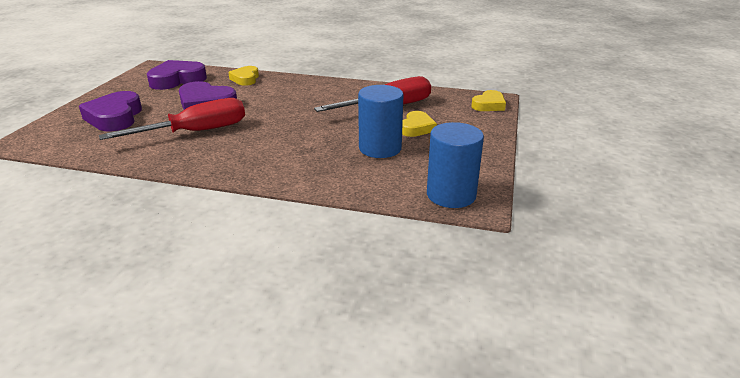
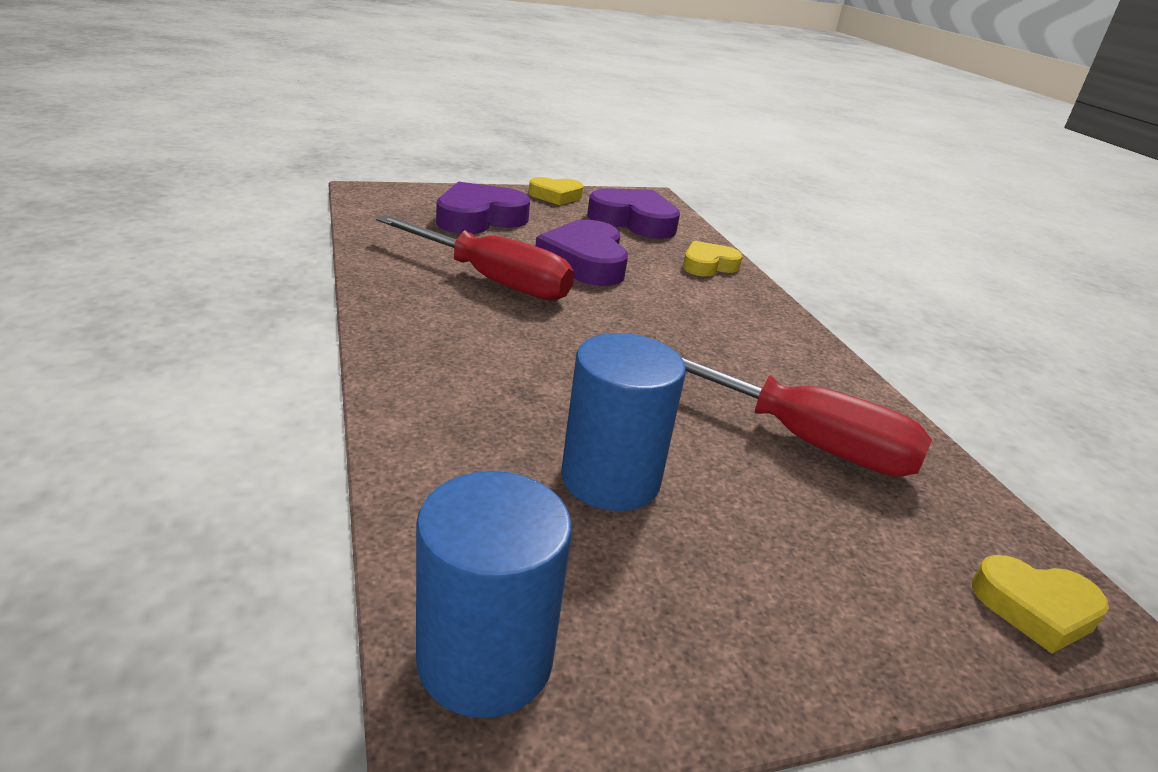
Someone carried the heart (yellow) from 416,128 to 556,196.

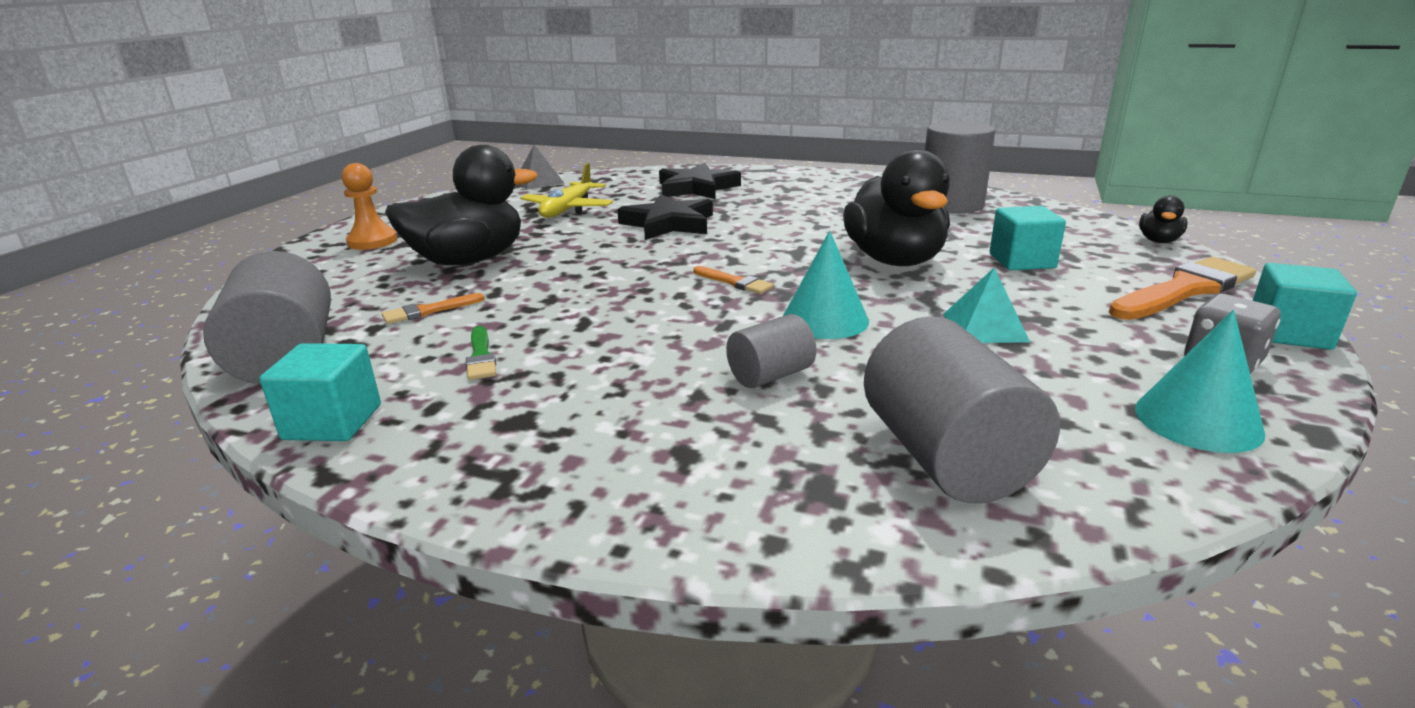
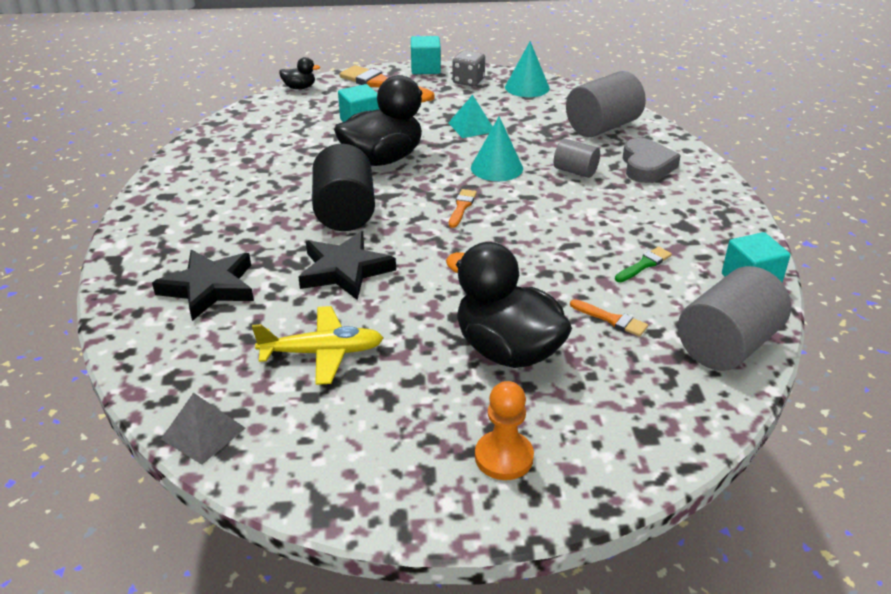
Someone put down the cylinder (black) at 345,212.
Someone put down the heart (grey) at 646,166.
Someone took away the cylinder (grey) at 951,204.

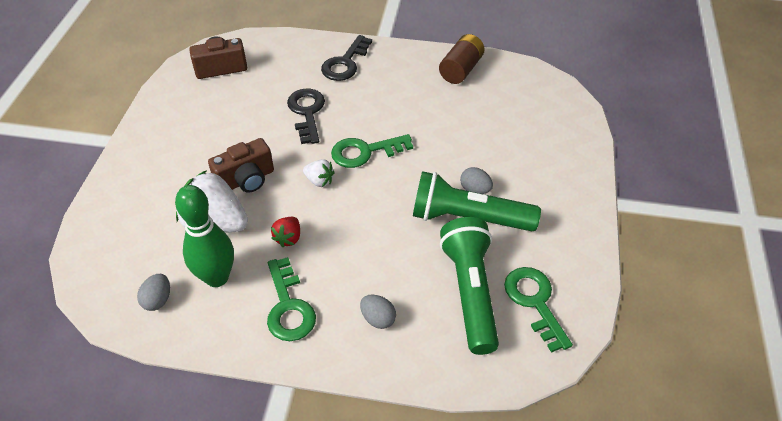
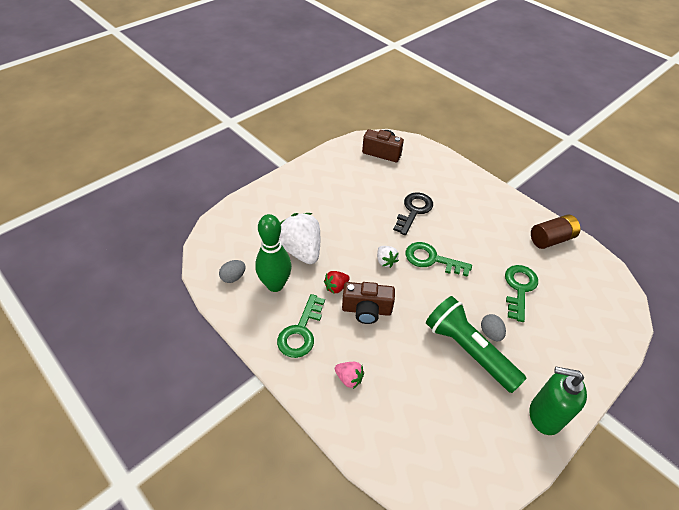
Someone swapped the egg (grey) at 378,319 for the strawberry (pink) at 349,378.
Someone carried the camera (brown) from 246,180 to 366,310.
Someone carried the key (green) from 534,302 to 519,288.
Someone put down the soap dispenser (green) at 544,415.
Someone took away the key (black) at 345,63.
Someone took away the flashlight (green) at 470,292.

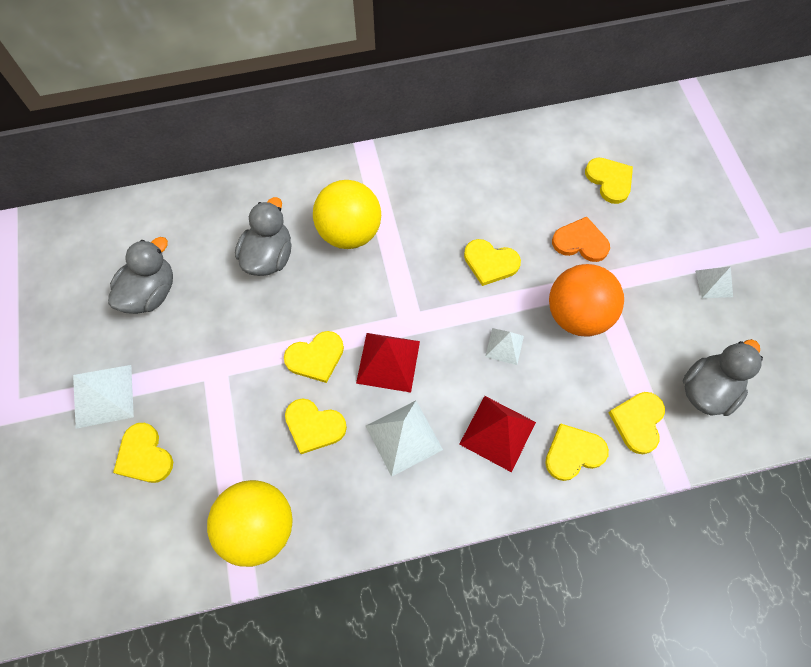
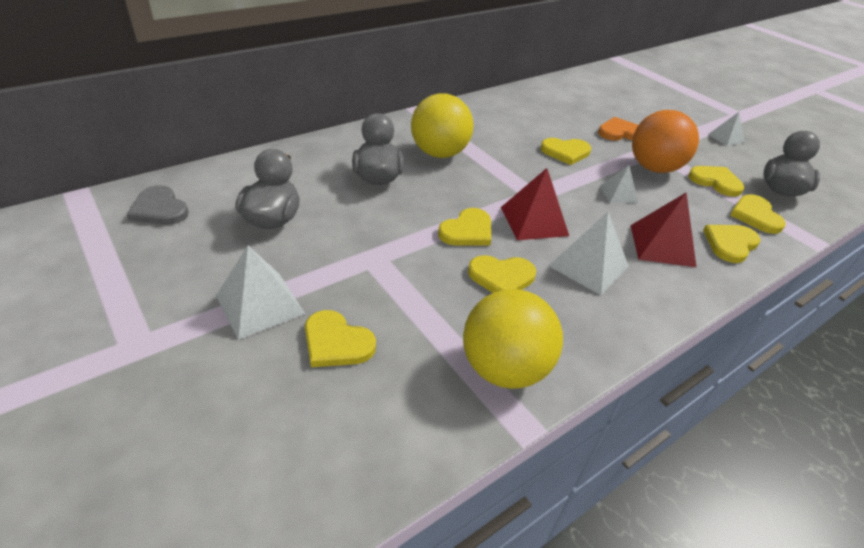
Someone put down the heart (grey) at 159,209.
Someone carried the heart (yellow) from 609,180 to 715,182.

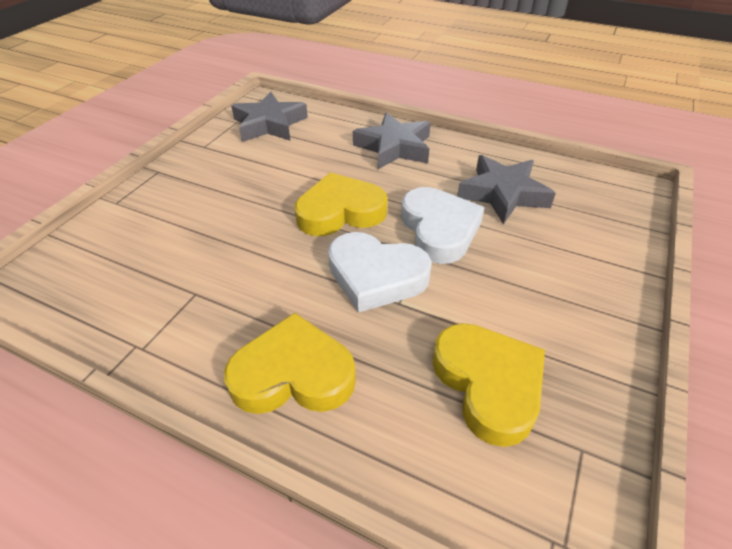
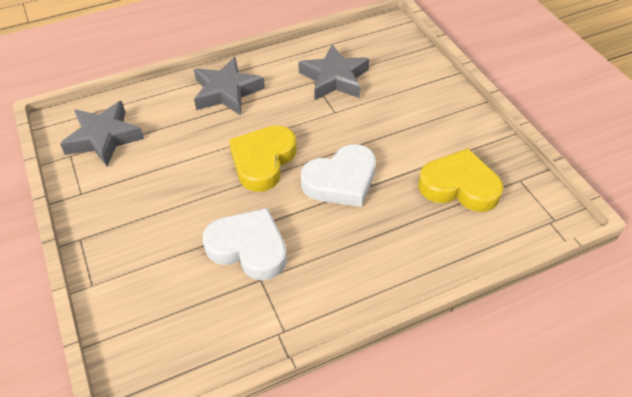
Someone carried the heart (white) from 439,229 to 248,248.
Someone took away the heart (yellow) at 293,374.

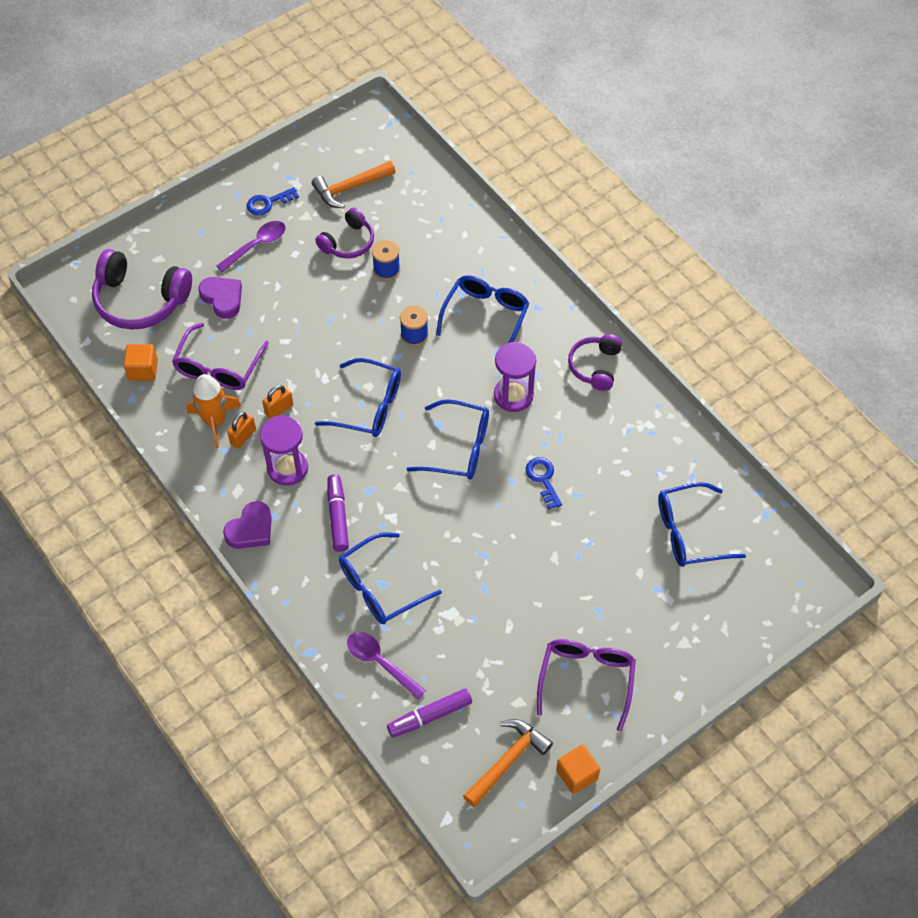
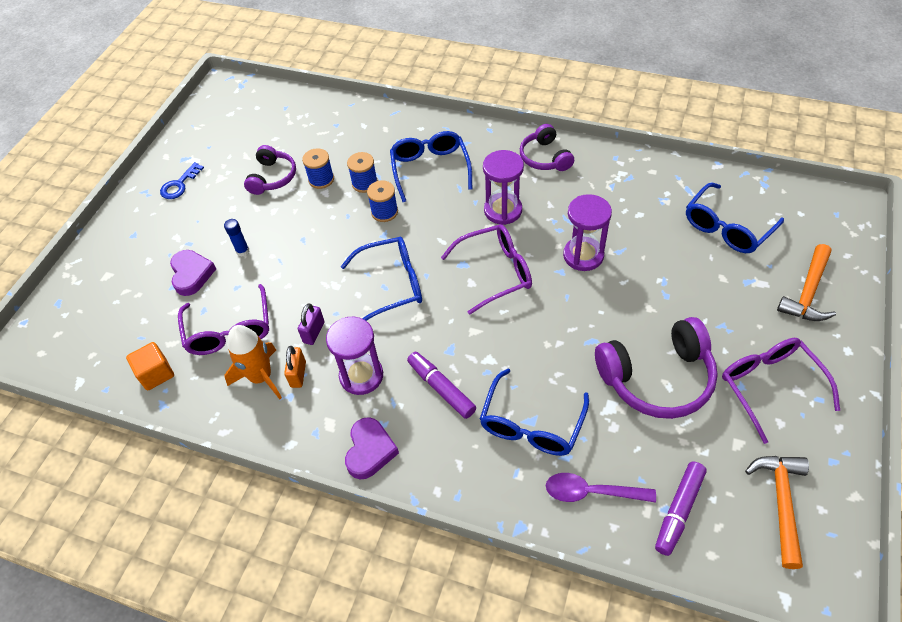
Someone rotated the heart (purple) at 222,298 by 60 degrees clockwise.
Someone put down the glue stick (blue) at 243,251.
Someone repainted the padlock (orange) at 279,409, which became the padlock (purple) at 314,332.
Someone put down the spool (blue) at 364,183.
Someone repainted the glasses (blue) at 458,448, which became the glasses (purple) at 495,272.
Someone swapped the key (blue) at 543,479 for the hourglass (purple) at 583,255.
Someone carried the headphones (purple) from 140,300 to 657,378.
Someone carried the hammer (orange) from 350,188 to 807,292.
Someone took away the spoon (purple) at 256,245.
Someone took away the cube (orange) at 577,774.

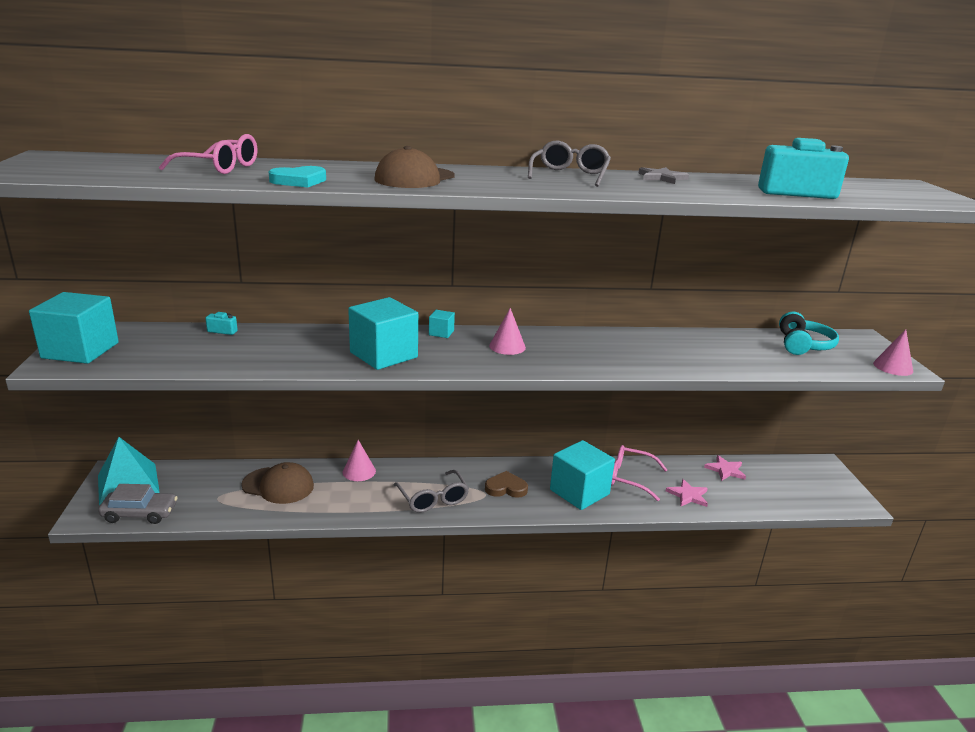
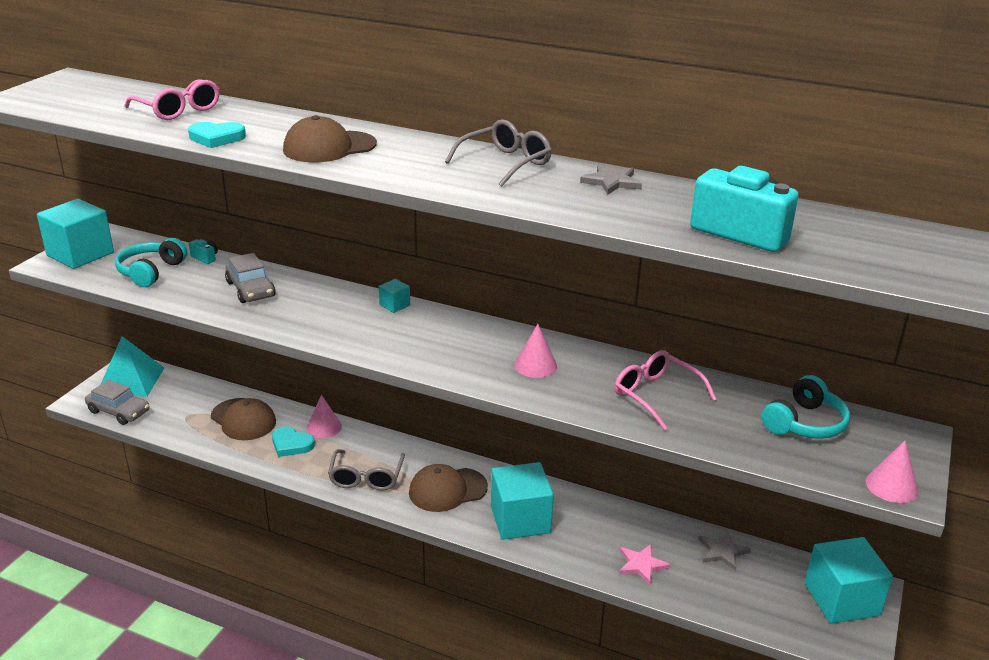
Someone put down the headphones (turquoise) at 151,272.
Someone put down the car (grey) at 250,289.
Someone put down the heart (turquoise) at 291,444.
Someone swapped the heart (brown) at 506,488 for the cap (brown) at 447,490.
Someone carried the cone (pink) from 507,346 to 535,365.
Someone carried the glasses (pink) from 629,478 to 655,395.
Someone repainted the star (pink) at 725,470, which became the star (grey) at 722,551.
Someone carried the cube (turquoise) from 383,355 to 841,599.

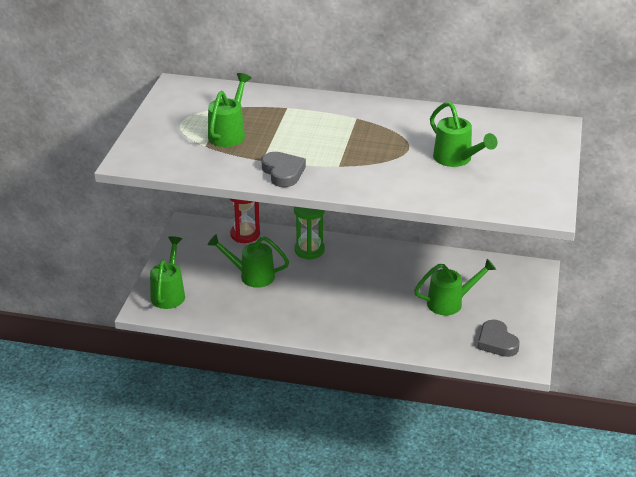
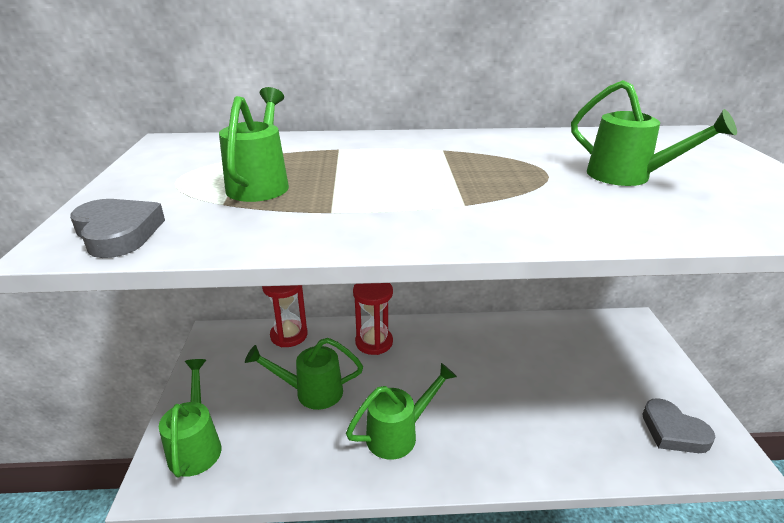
Someone carried the heart (grey) from 283,172 to 118,233.
Someone carried the watering can (green) from 450,303 to 399,434.
Someone repainted the hourglass (green) at 309,250, which became the hourglass (red) at 374,342.

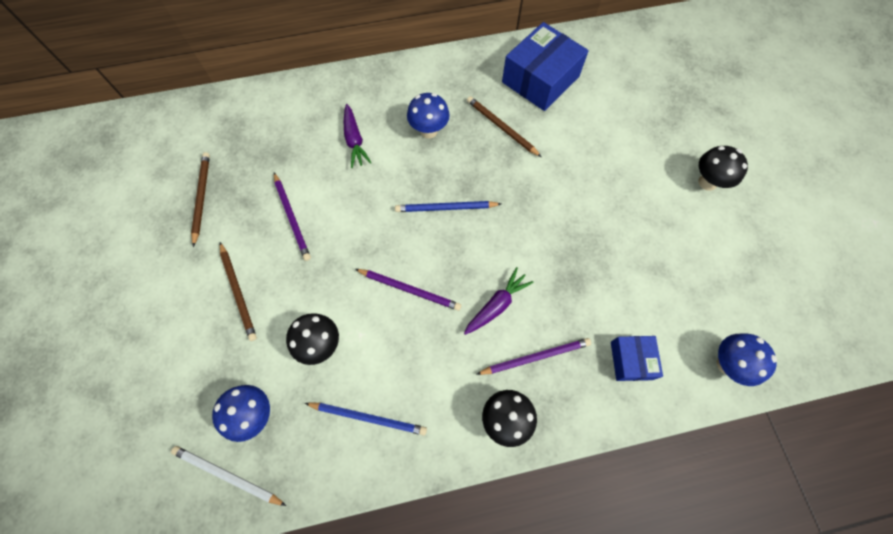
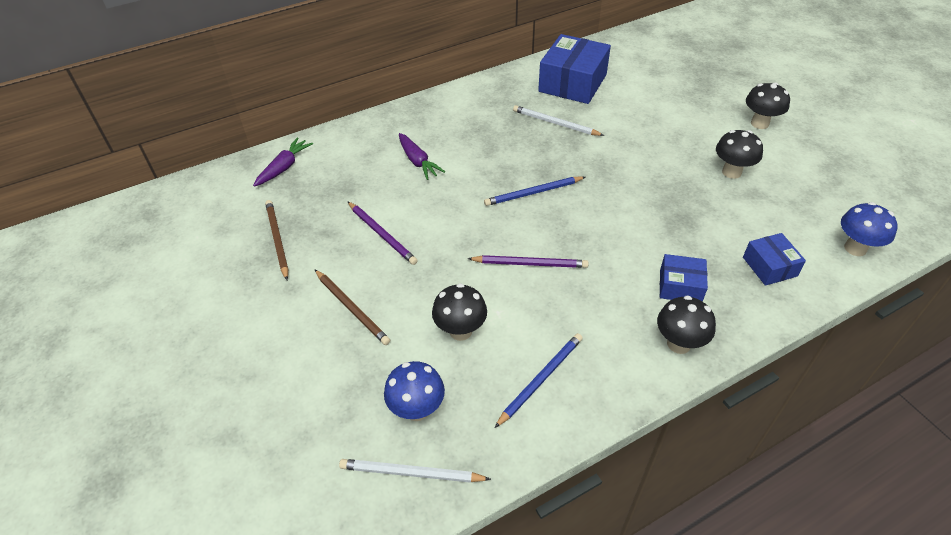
Someone carried the carrot (purple) from 497,305 to 284,167.
Someone rotated the pencil (blue) at 368,418 by 45 degrees counterclockwise.
Someone repainted the pencil (brown) at 501,127, which became the pencil (white) at 555,123.
Someone swapped the pencil (purple) at 535,357 for the box (blue) at 680,286.
Someone put down the mushroom (black) at 731,172.
Someone took away the mushroom (blue) at 429,131.

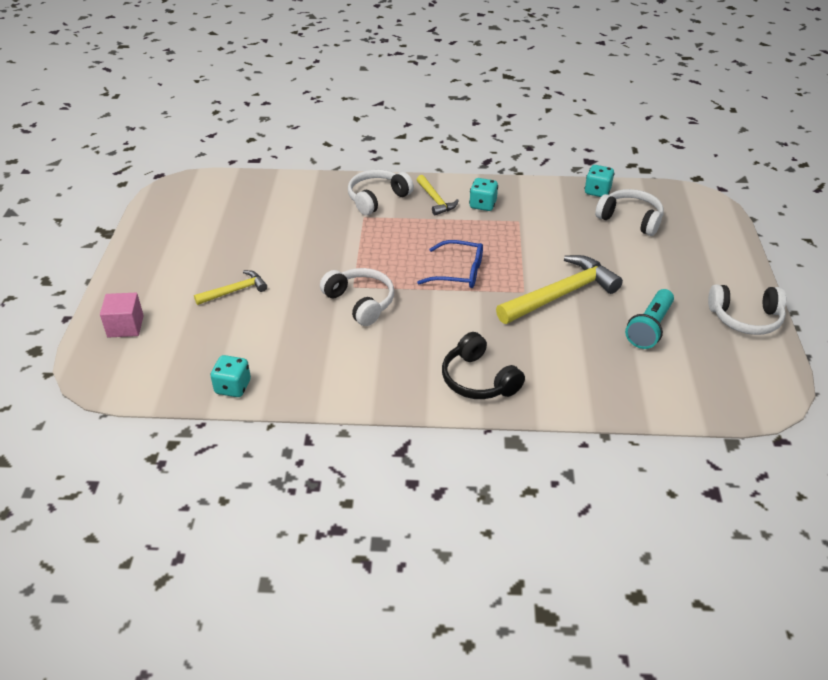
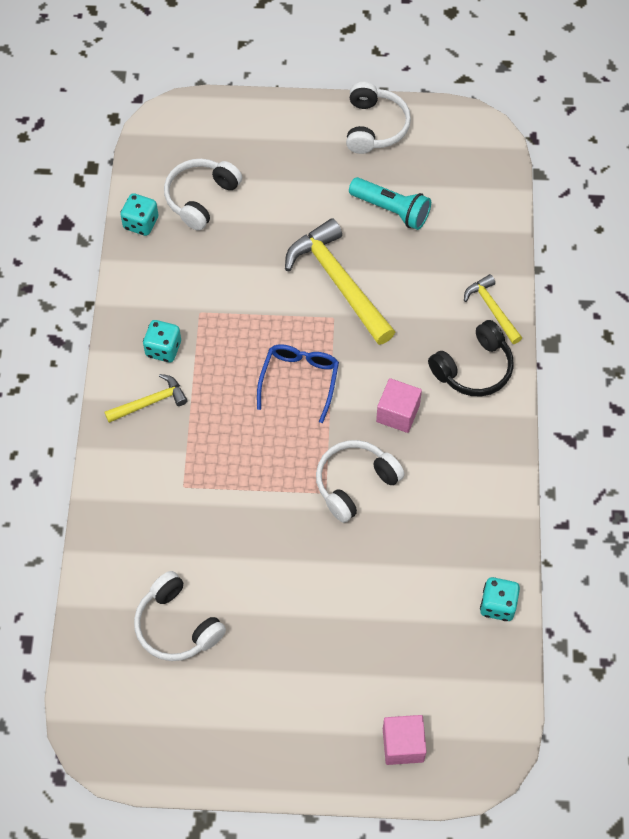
Someone carried the headphones (white) from 377,198 to 177,625.
Someone put down the cube (pink) at 398,413.
Someone carried the hammer (yellow) from 234,291 to 492,309.

